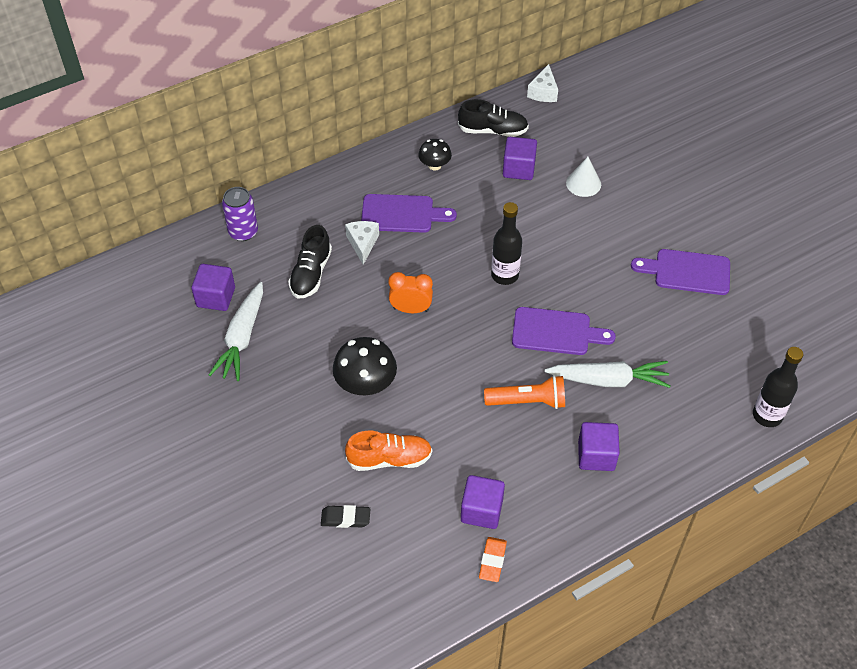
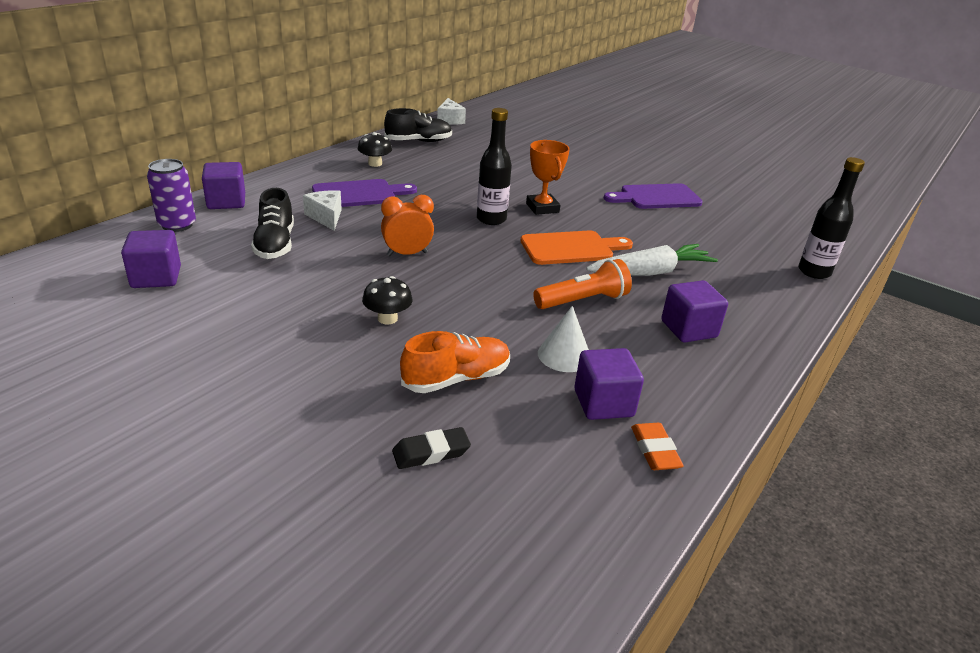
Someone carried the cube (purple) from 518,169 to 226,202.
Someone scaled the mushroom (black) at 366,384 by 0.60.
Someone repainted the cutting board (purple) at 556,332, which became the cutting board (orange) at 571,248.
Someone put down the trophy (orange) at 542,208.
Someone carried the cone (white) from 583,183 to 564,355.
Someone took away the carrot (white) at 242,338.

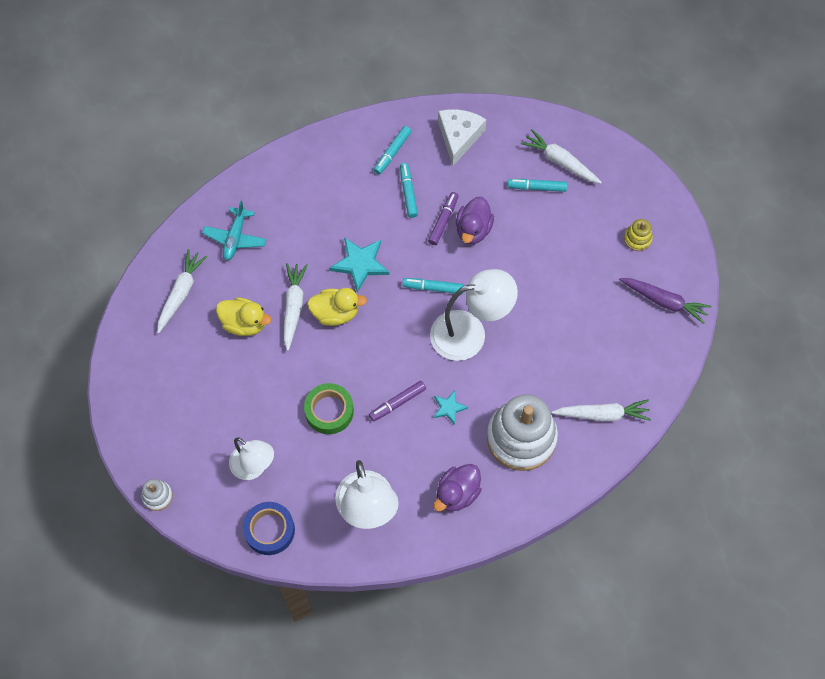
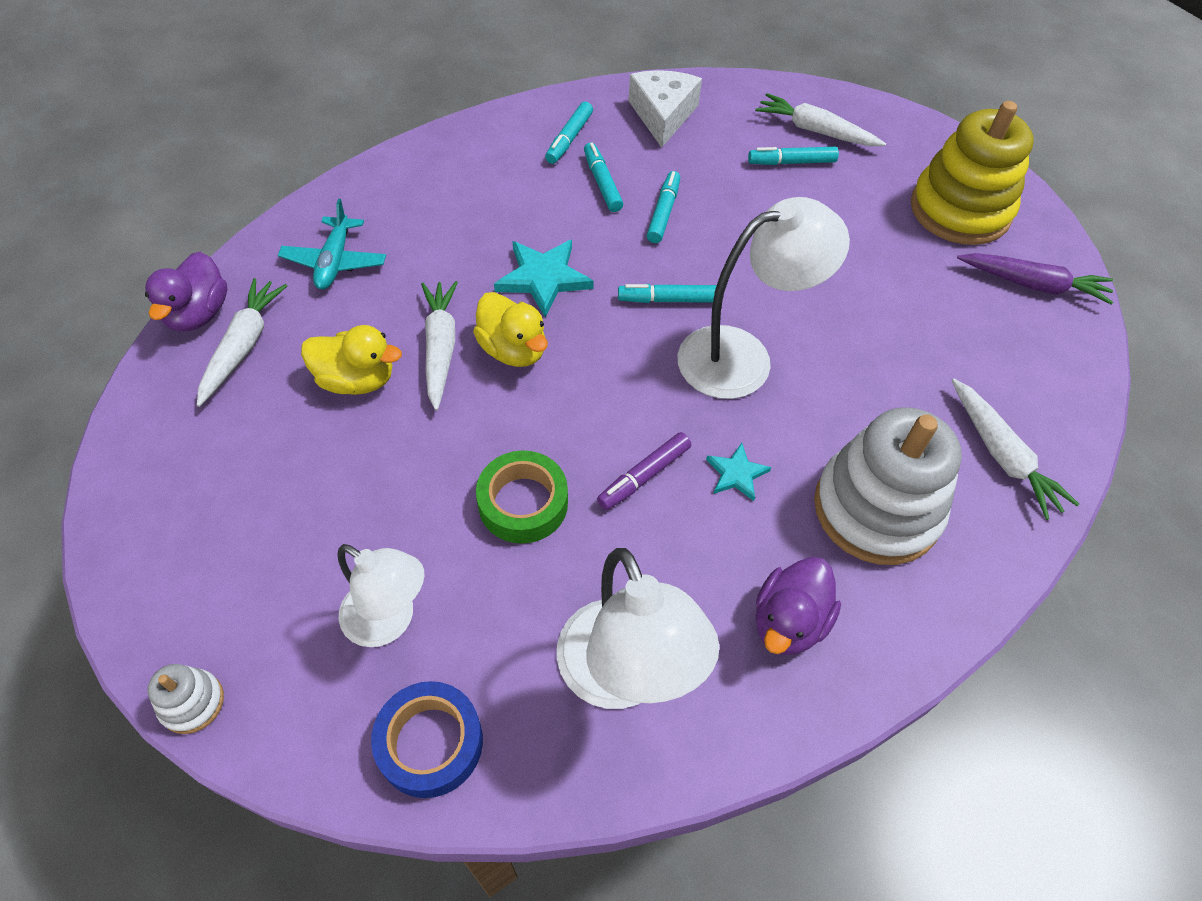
Someone carried the duck (purple) from 473,230 to 198,314.
Someone rotated the duck (yellow) at 336,313 by 60 degrees clockwise.
Someone repainted the marker (purple) at 443,221, which became the marker (turquoise) at 663,212.
Someone scaled the stacking toy (yellow) at 637,239 by 2.34.
Someone rotated the carrot (white) at 602,414 by 75 degrees clockwise.

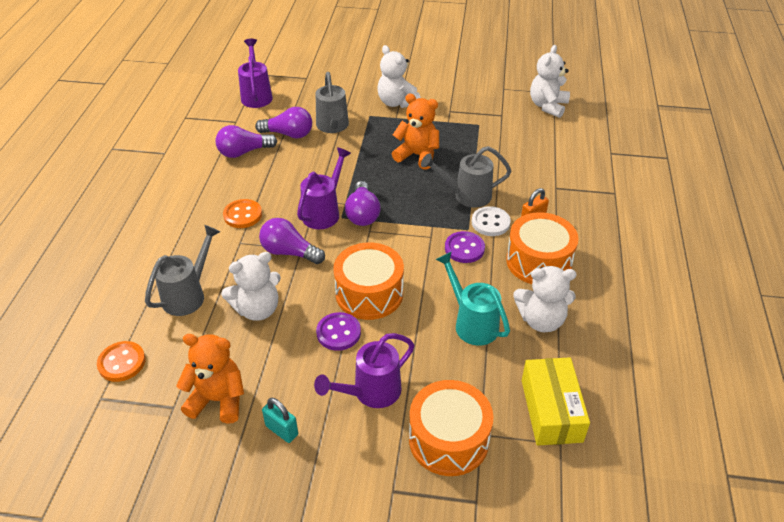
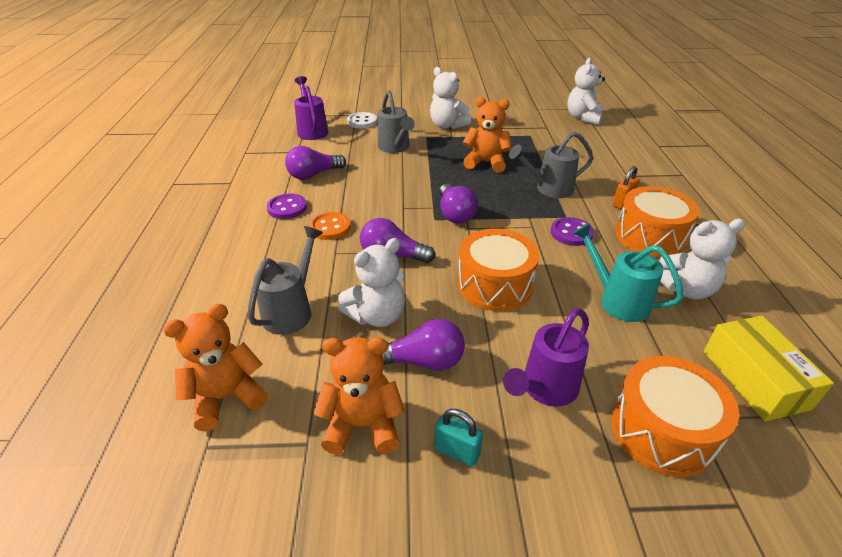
Someone swapped the button (orange) at 122,362 for the teddy bear (orange) at 226,397.
Someone carried the button (purple) from 338,333 to 287,208.
Someone carried the button (white) from 490,222 to 362,122.
Someone carried the light bulb (purple) from 288,134 to 423,361.
Someone took away the watering can (purple) at 324,212.

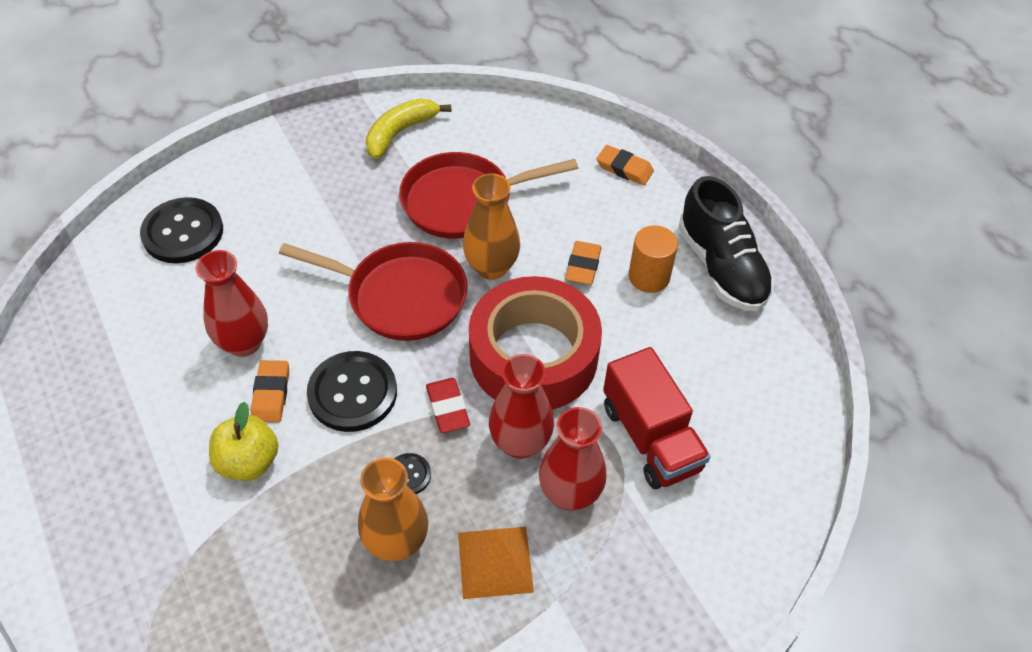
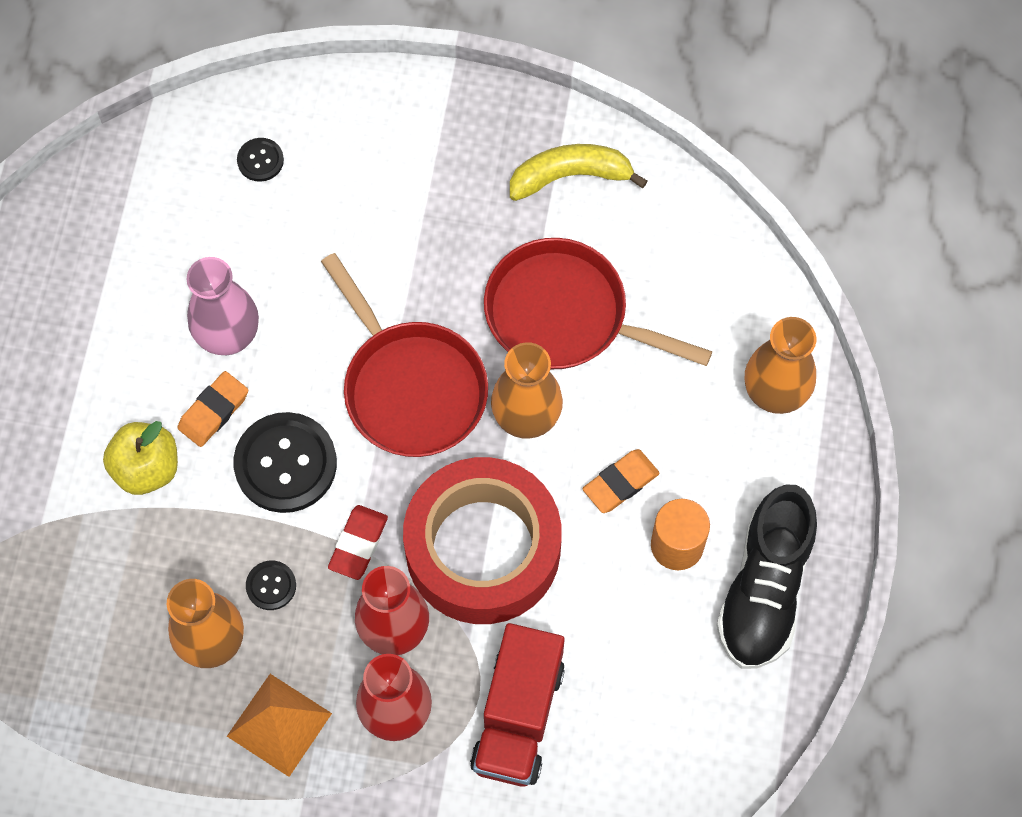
Someone repainted the vase (red) at 244,343, which became the vase (pink) at 228,336.
Someone scaled the button (black) at 183,232 by 0.48.
Someone swapped the eraser (orange) at 624,168 for the vase (orange) at 774,393.

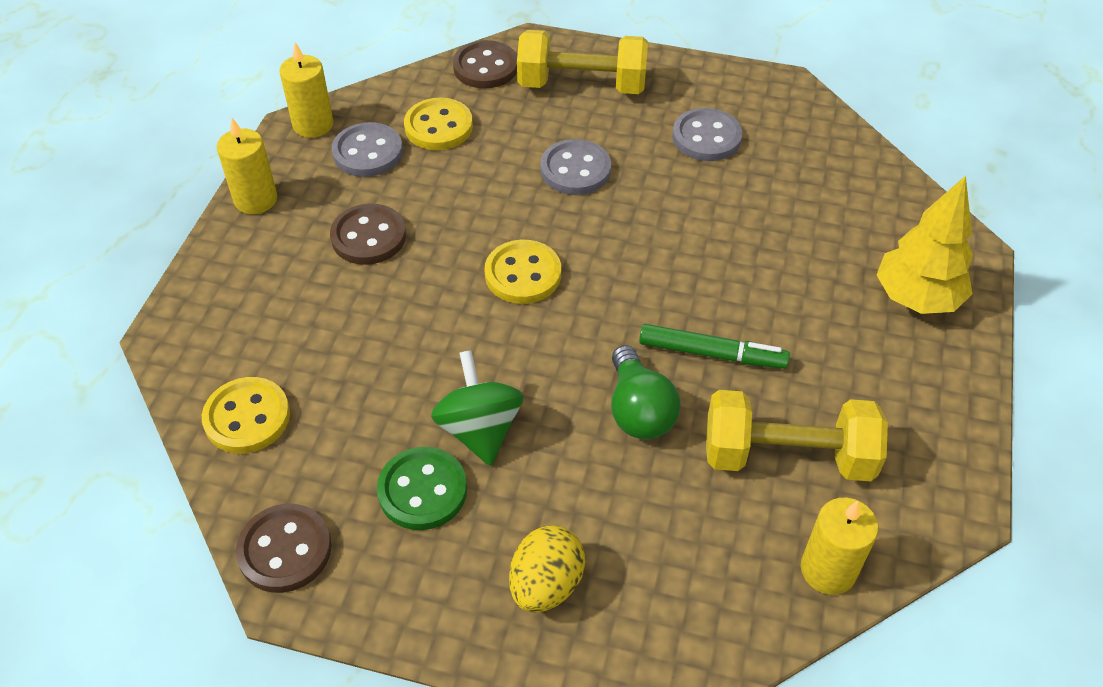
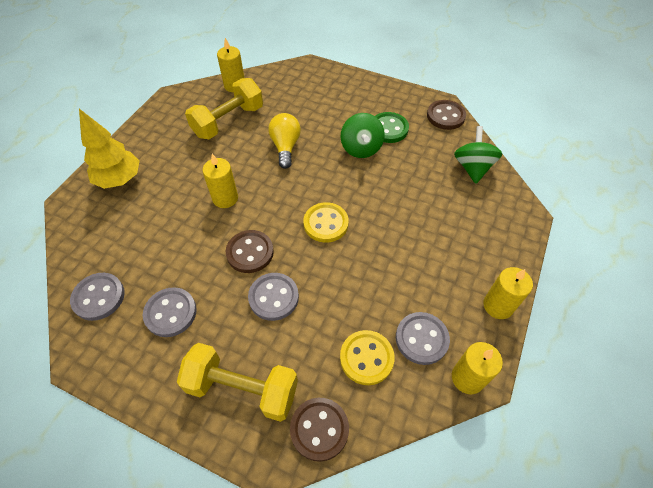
Someone put down the button (grey) at 99,297.
Someone rotated the dumbbell (yellow) at 787,456 by 60 degrees counterclockwise.
Someone put down the candle (yellow) at 225,198.
Someone carried the button (brown) from 368,237 to 250,252.
Someone repainted the light bulb (green) at 639,410, which became the light bulb (yellow) at 285,147.
Someone swapped the button (yellow) at 247,417 for the spinning top (green) at 472,168.
Someone took away the egg (yellow) at 546,584.
Someone took away the marker (green) at 711,353.

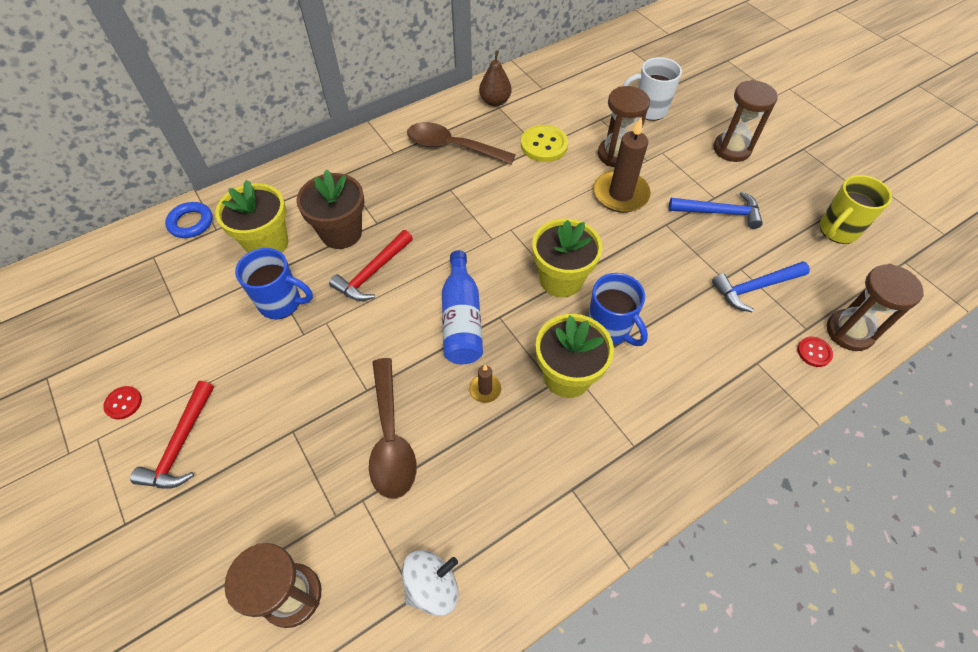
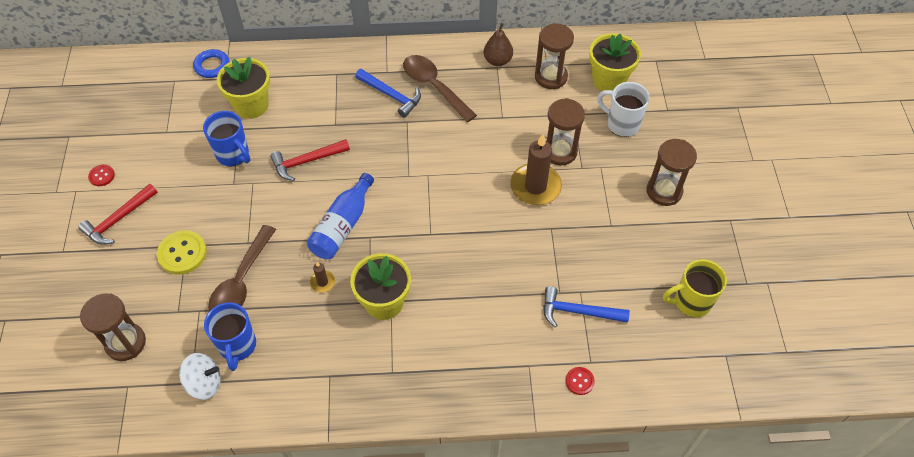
Someone carried the button (yellow) from 544,145 to 182,253.
Someone carried the mug (blue) from 609,329 to 237,346.
Someone carried the hammer (blue) from 719,212 to 391,95.
Someone carried the hourglass (brown) from 849,332 to 551,77.
Someone carried the flower pot (yellow) from 561,279 to 608,80.
Someone took away the flower pot (brown) at 341,233.

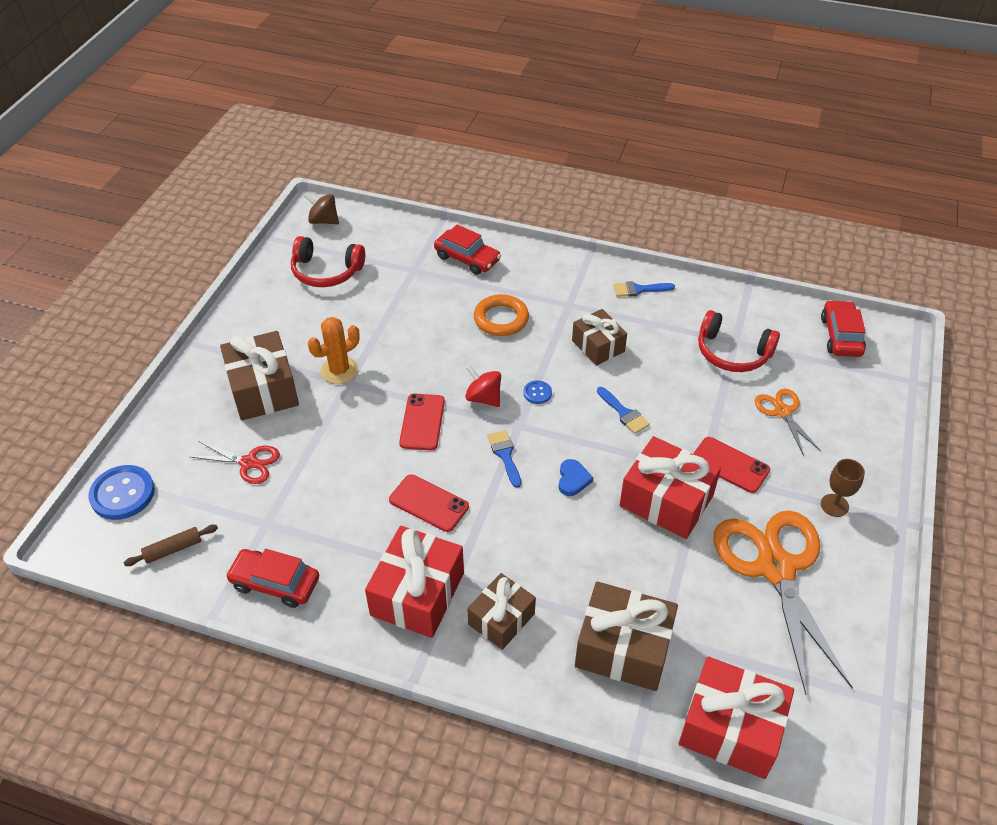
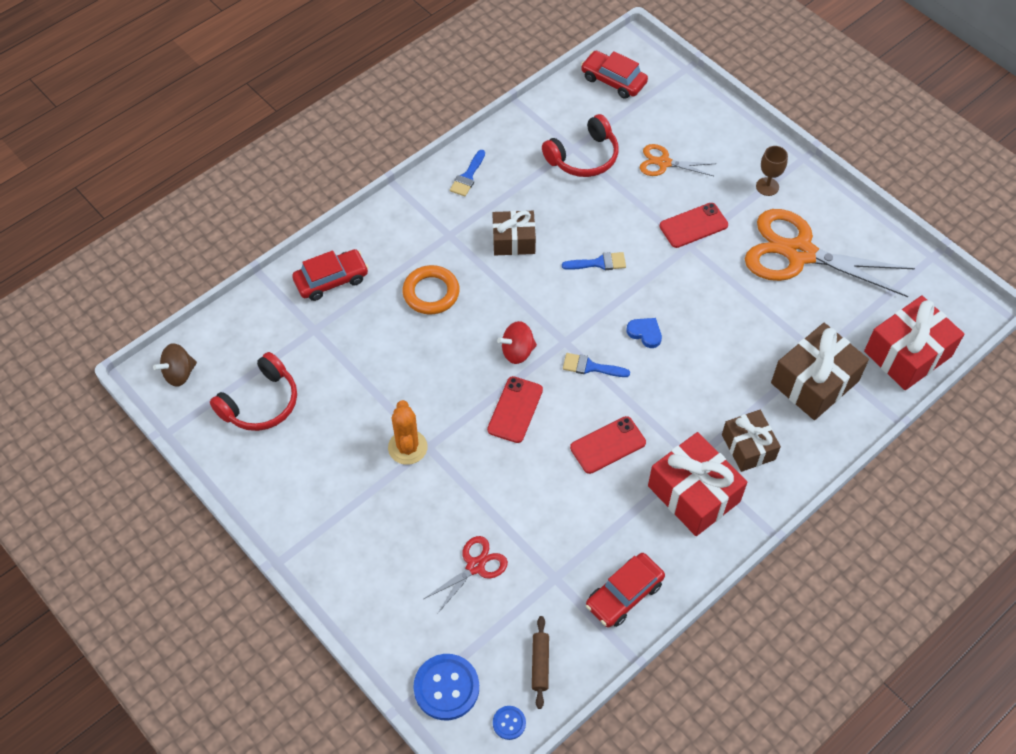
Someone rotated the phone (red) at 422,422 by 75 degrees clockwise.
Someone carried the button (blue) from 537,393 to 509,723.
Someone took away the gift (brown) at 263,389.
Someone took away the gift (red) at 666,500.

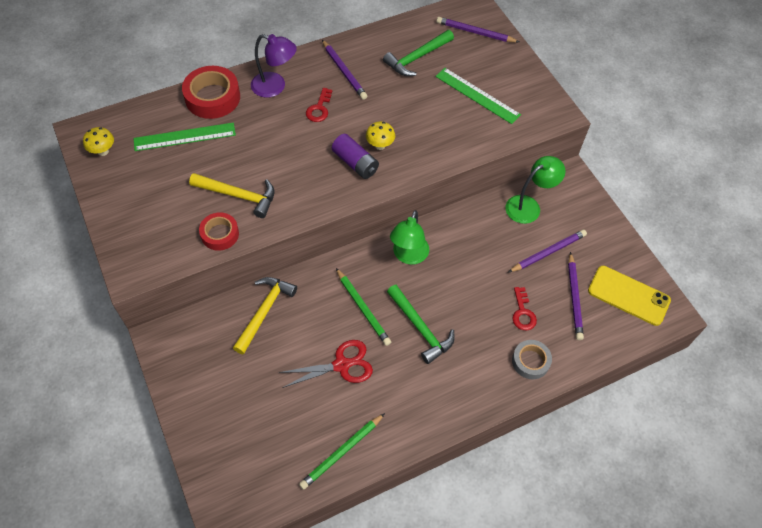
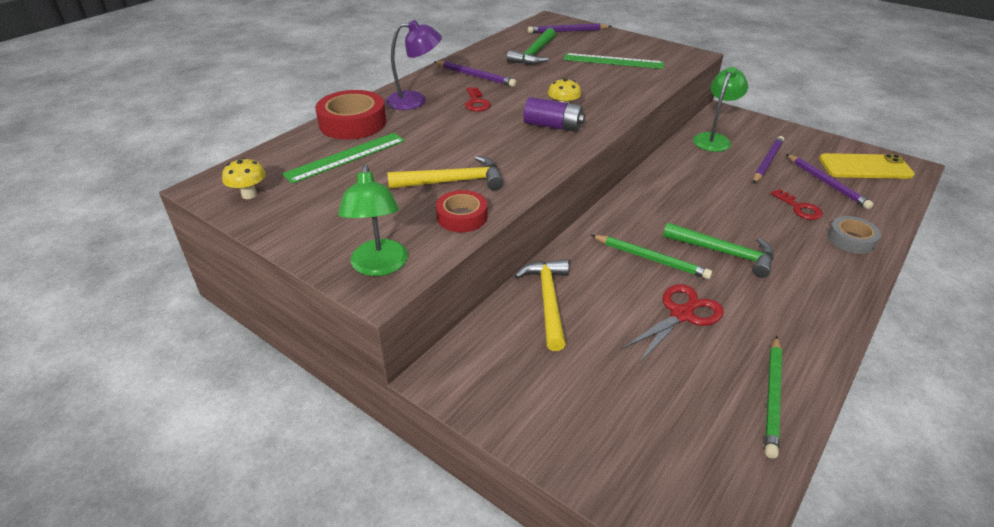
Someone carried the lamp (green) from 408,256 to 379,266.

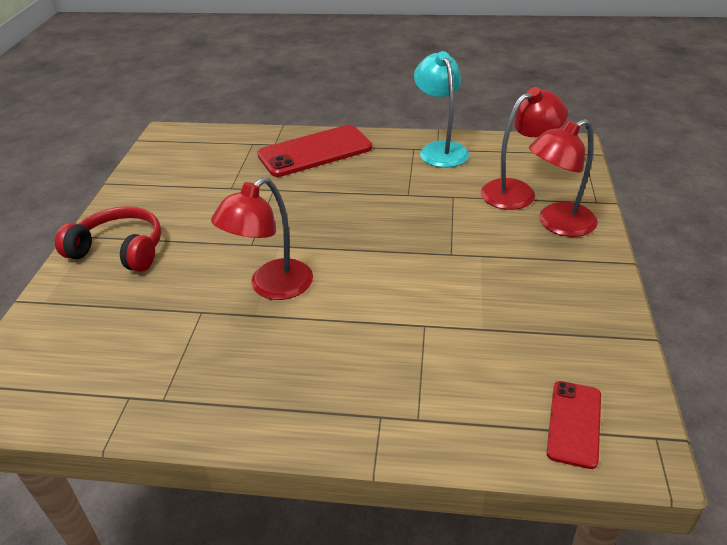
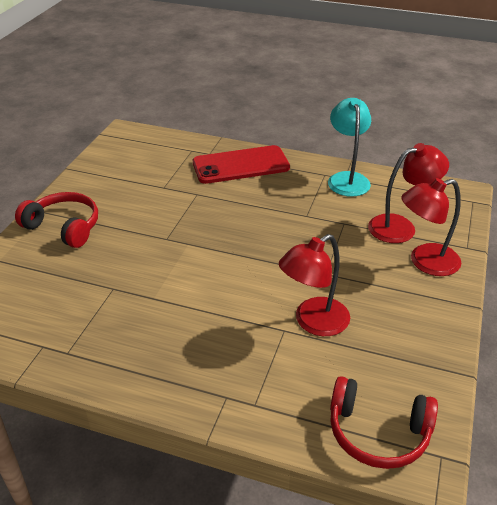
Someone carried the lamp (red) from 272,287 to 313,322.
Someone swapped the phone (red) at 574,423 for the headphones (red) at 378,432.

